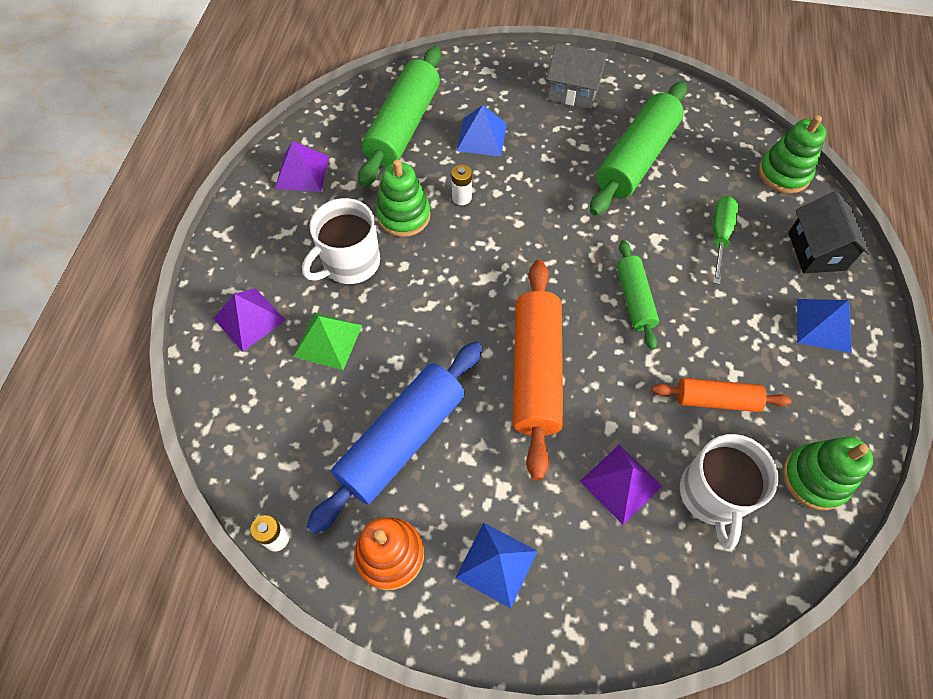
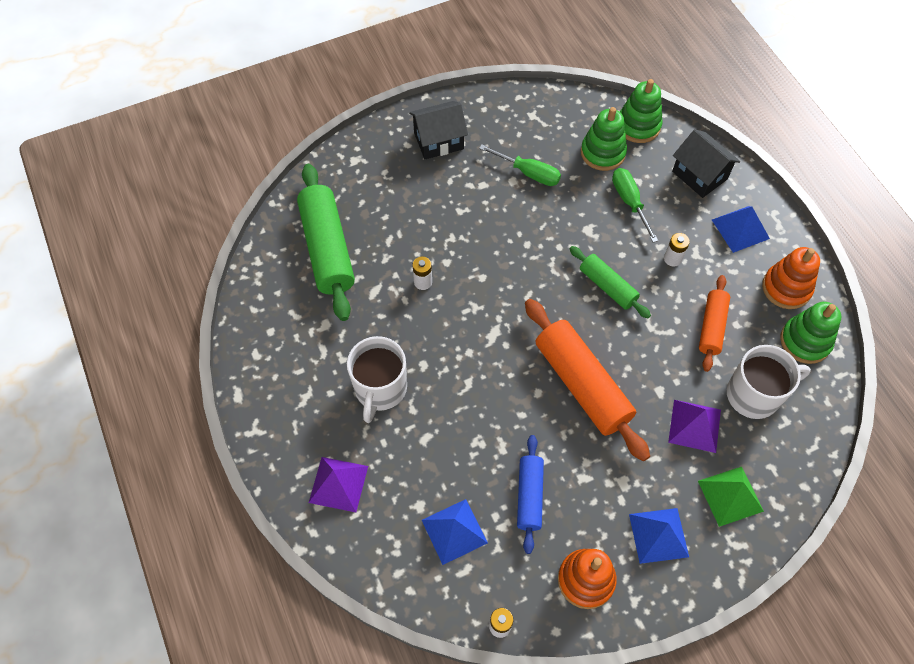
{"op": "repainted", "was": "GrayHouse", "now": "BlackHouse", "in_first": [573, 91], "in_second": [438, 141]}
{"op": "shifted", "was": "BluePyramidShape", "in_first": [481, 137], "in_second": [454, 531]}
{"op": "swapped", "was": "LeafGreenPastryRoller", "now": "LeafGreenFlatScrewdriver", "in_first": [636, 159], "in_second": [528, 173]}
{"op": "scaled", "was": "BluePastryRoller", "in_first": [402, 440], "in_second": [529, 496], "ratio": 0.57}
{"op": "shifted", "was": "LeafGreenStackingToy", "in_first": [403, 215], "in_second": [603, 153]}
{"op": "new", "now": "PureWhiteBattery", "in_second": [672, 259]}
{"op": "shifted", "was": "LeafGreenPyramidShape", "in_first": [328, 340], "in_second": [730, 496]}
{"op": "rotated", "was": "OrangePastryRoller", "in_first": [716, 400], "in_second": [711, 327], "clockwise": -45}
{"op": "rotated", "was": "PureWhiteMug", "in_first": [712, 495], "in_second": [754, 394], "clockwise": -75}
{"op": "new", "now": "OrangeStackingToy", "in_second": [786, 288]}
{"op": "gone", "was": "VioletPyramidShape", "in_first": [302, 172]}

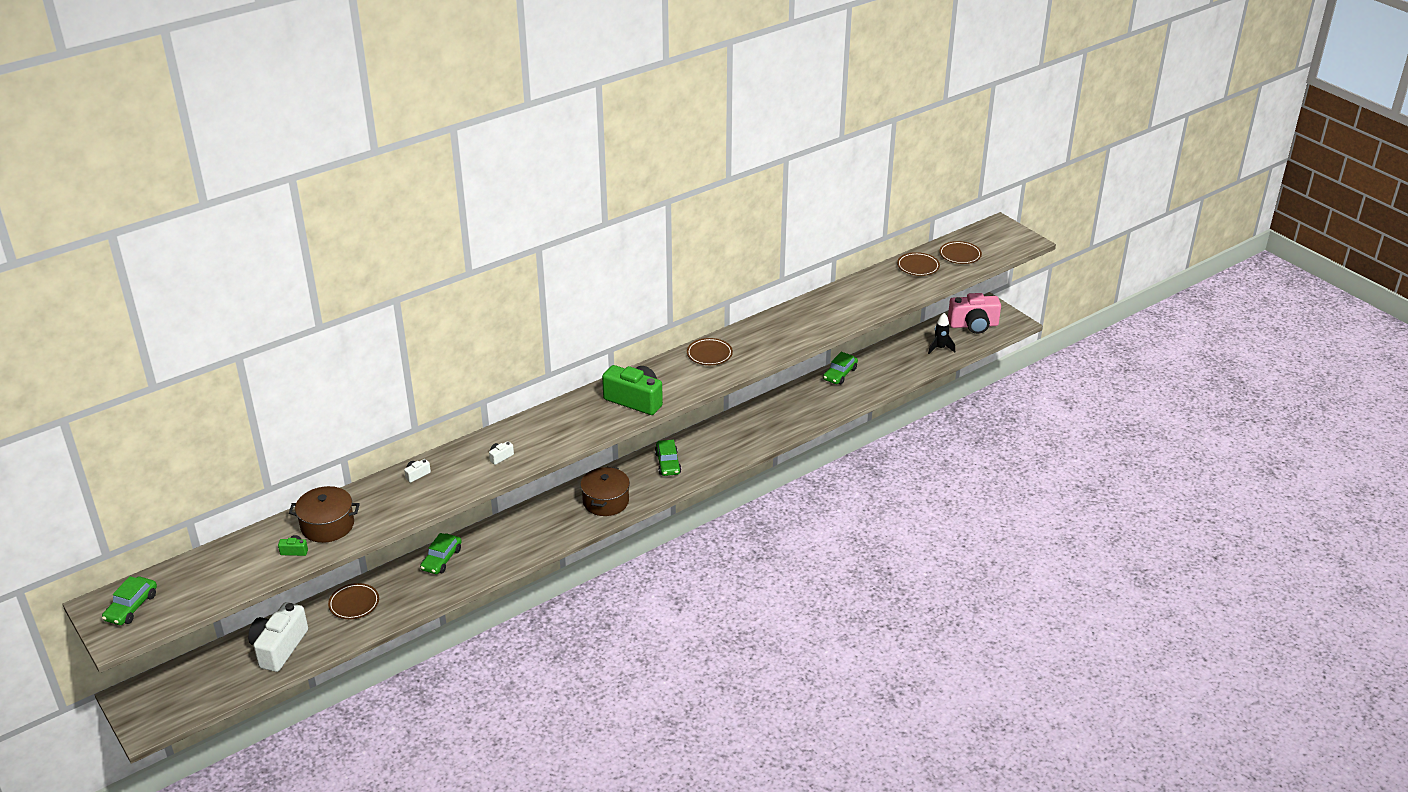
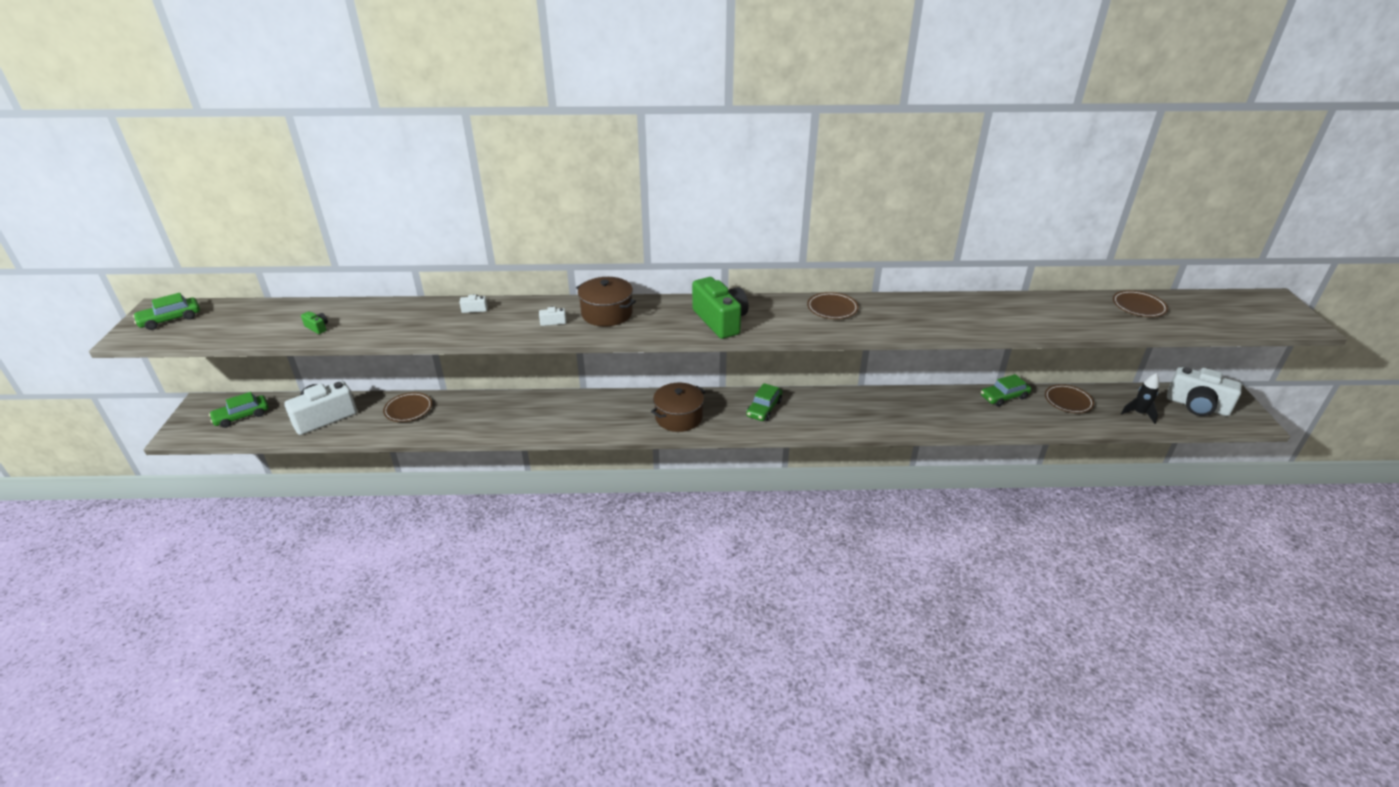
{"op": "shifted", "was": "LeafGreenToyCar", "in_first": [441, 559], "in_second": [242, 416]}
{"op": "shifted", "was": "RussetStockpot", "in_first": [327, 525], "in_second": [607, 313]}
{"op": "shifted", "was": "RussetFlatDish", "in_first": [960, 255], "in_second": [1068, 401]}
{"op": "repainted", "was": "PinkCamera", "now": "PureWhiteCamera", "in_first": [973, 325], "in_second": [1197, 406]}

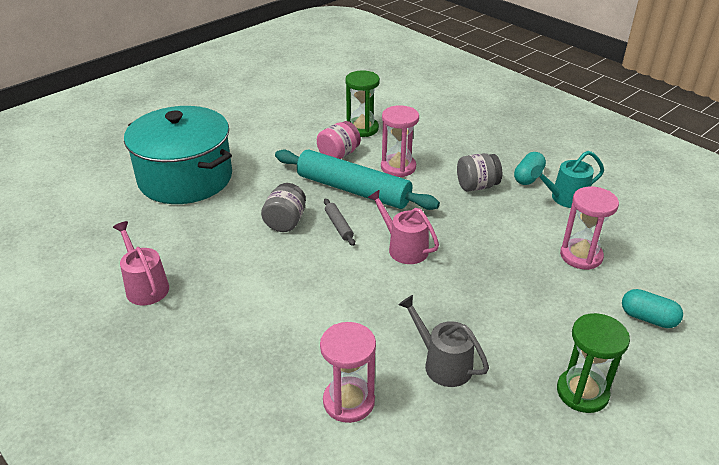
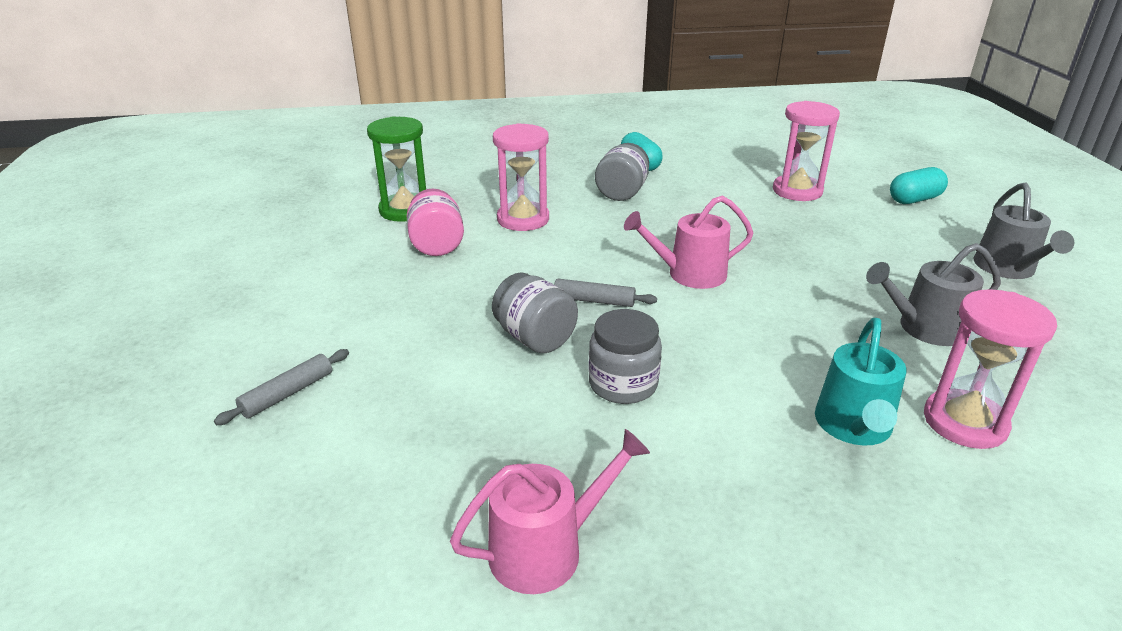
{"op": "swapped", "was": "TurquoiseStockpot", "now": "GrayPastryRoller", "in_first": [185, 178], "in_second": [287, 393]}
{"op": "rotated", "was": "PinkWateringCan", "in_first": [145, 286], "in_second": [546, 549], "clockwise": 150}
{"op": "new", "now": "GrayJamJar", "in_second": [623, 384]}
{"op": "shifted", "was": "TurquoiseWateringCan", "in_first": [565, 198], "in_second": [854, 427]}
{"op": "swapped", "was": "LeafGreenSandTimer", "now": "GrayWateringCan", "in_first": [582, 392], "in_second": [1007, 269]}
{"op": "gone", "was": "TurquoisePastryRoller", "in_first": [353, 190]}

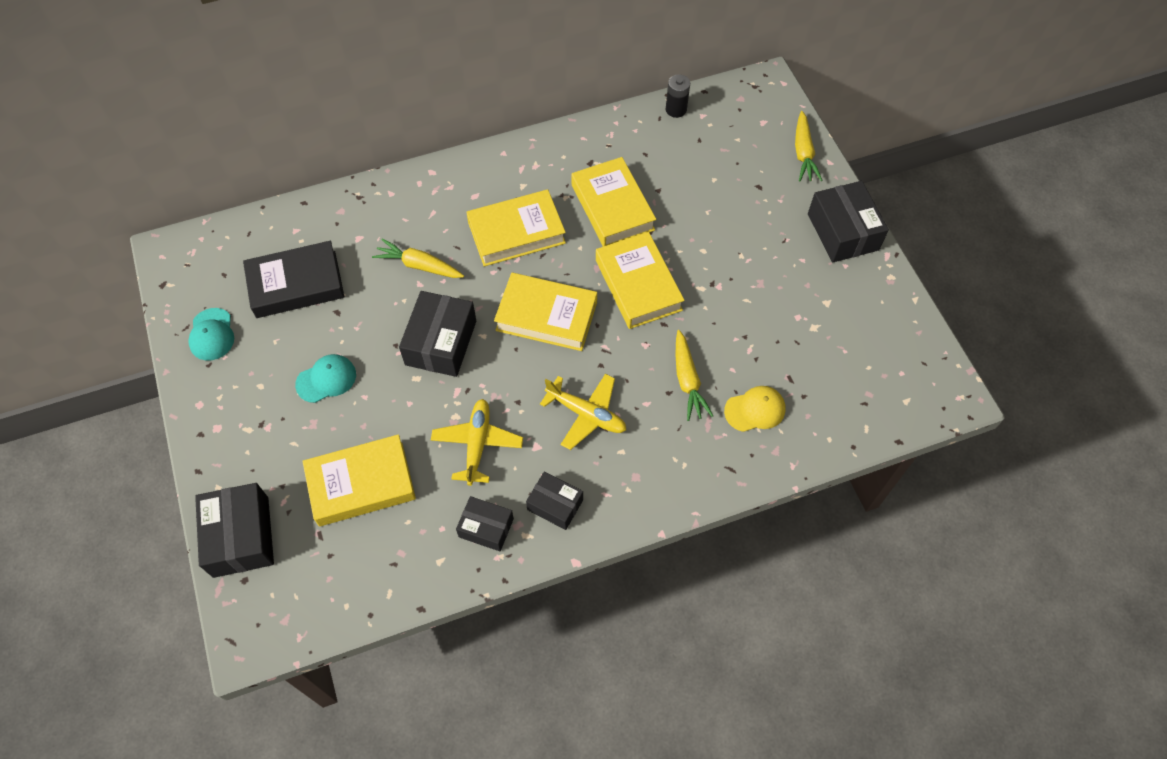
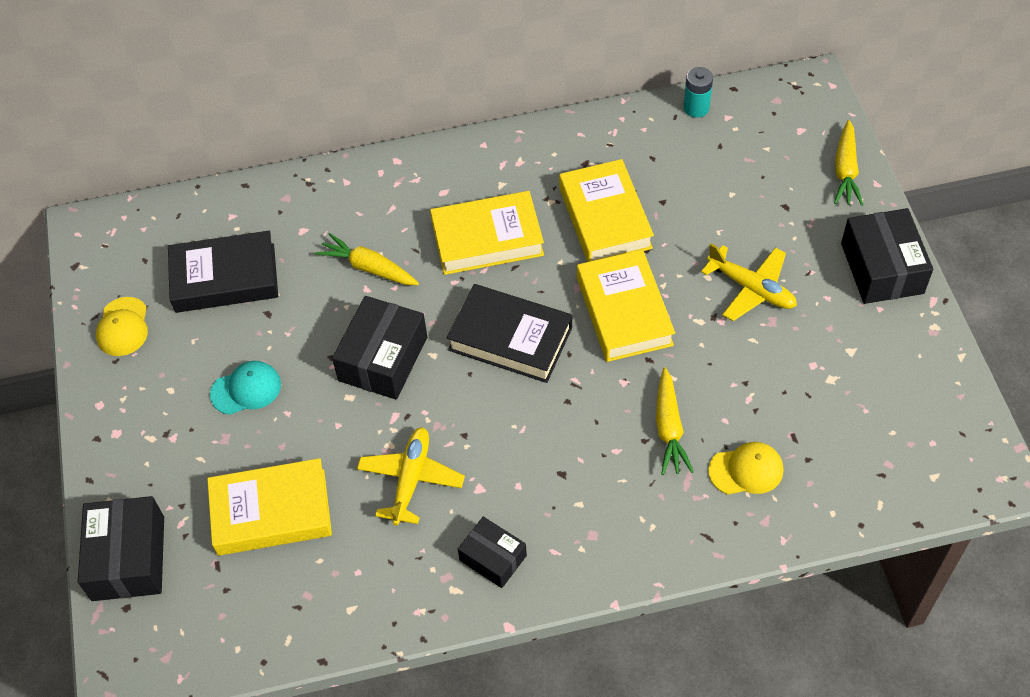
{"op": "repainted", "was": "TurquoisePeakedCap", "now": "BrightYellowPeakedCap", "in_first": [212, 334], "in_second": [123, 327]}
{"op": "repainted", "was": "BrightYellowBook", "now": "BlackBook", "in_first": [546, 316], "in_second": [510, 339]}
{"op": "repainted", "was": "BlackBattery", "now": "TurquoiseBattery", "in_first": [676, 109], "in_second": [696, 108]}
{"op": "shifted", "was": "BrightYellowAeroplane", "in_first": [586, 414], "in_second": [751, 288]}
{"op": "gone", "was": "BlackParcel", "in_first": [486, 528]}

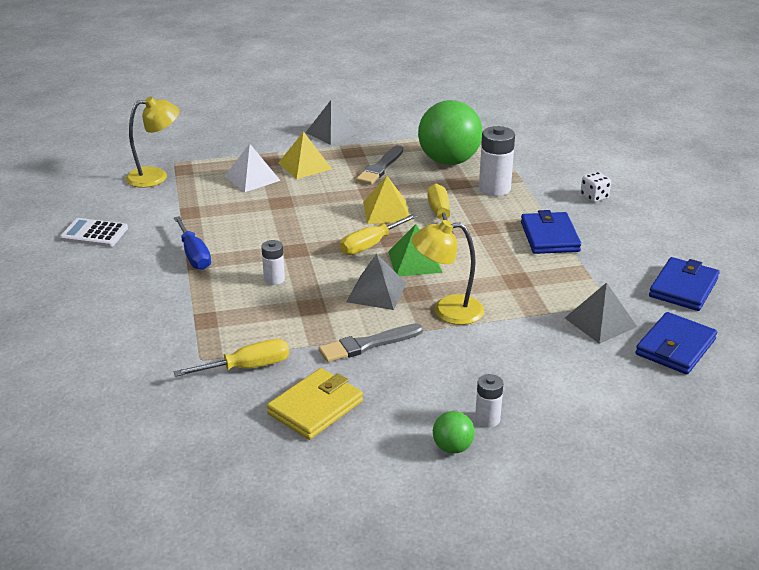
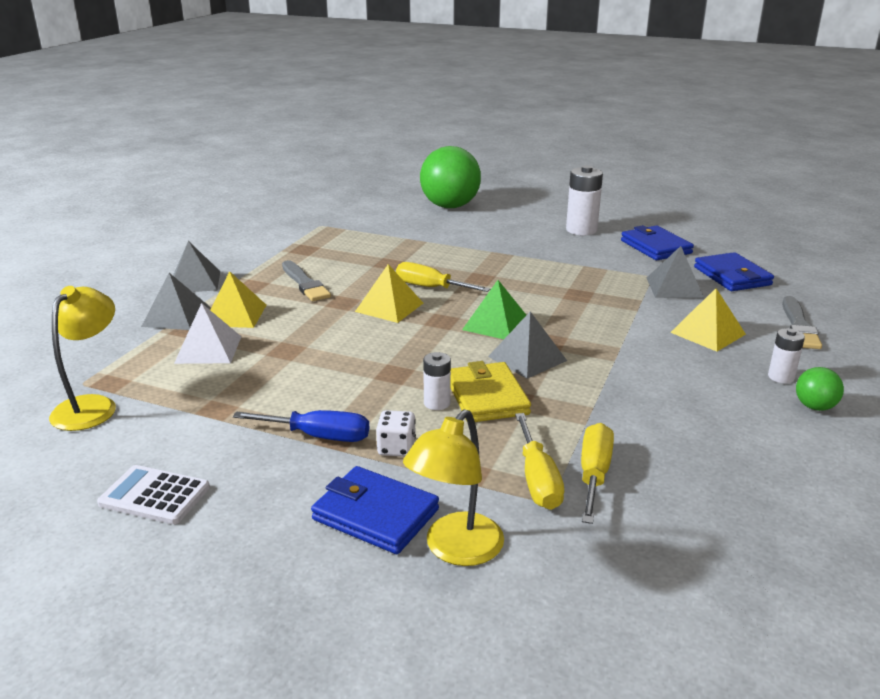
{"op": "rotated", "was": "PureWhiteCalculator", "in_first": [94, 233], "in_second": [154, 495], "clockwise": 60}
{"op": "new", "now": "GrayPyramidShape", "in_second": [176, 316]}
{"op": "shifted", "was": "BlueWallet", "in_first": [549, 237], "in_second": [375, 514]}
{"op": "shifted", "was": "PureWhiteGameDie", "in_first": [594, 197], "in_second": [396, 448]}
{"op": "shifted", "was": "BrightYellowDeskLamp", "in_first": [447, 310], "in_second": [455, 550]}
{"op": "shifted", "was": "LeafGreenSphere", "in_first": [448, 161], "in_second": [450, 206]}
{"op": "shifted", "was": "BrightYellowWallet", "in_first": [315, 407], "in_second": [487, 397]}
{"op": "shifted", "was": "BrightYellowFlatScrewdriver", "in_first": [370, 245], "in_second": [537, 480]}
{"op": "shifted", "was": "PureWhiteBattery", "in_first": [494, 189], "in_second": [581, 230]}
{"op": "new", "now": "BrightYellowPyramidShape", "in_second": [707, 333]}
{"op": "shifted", "was": "GrayBrush", "in_first": [368, 344], "in_second": [799, 326]}

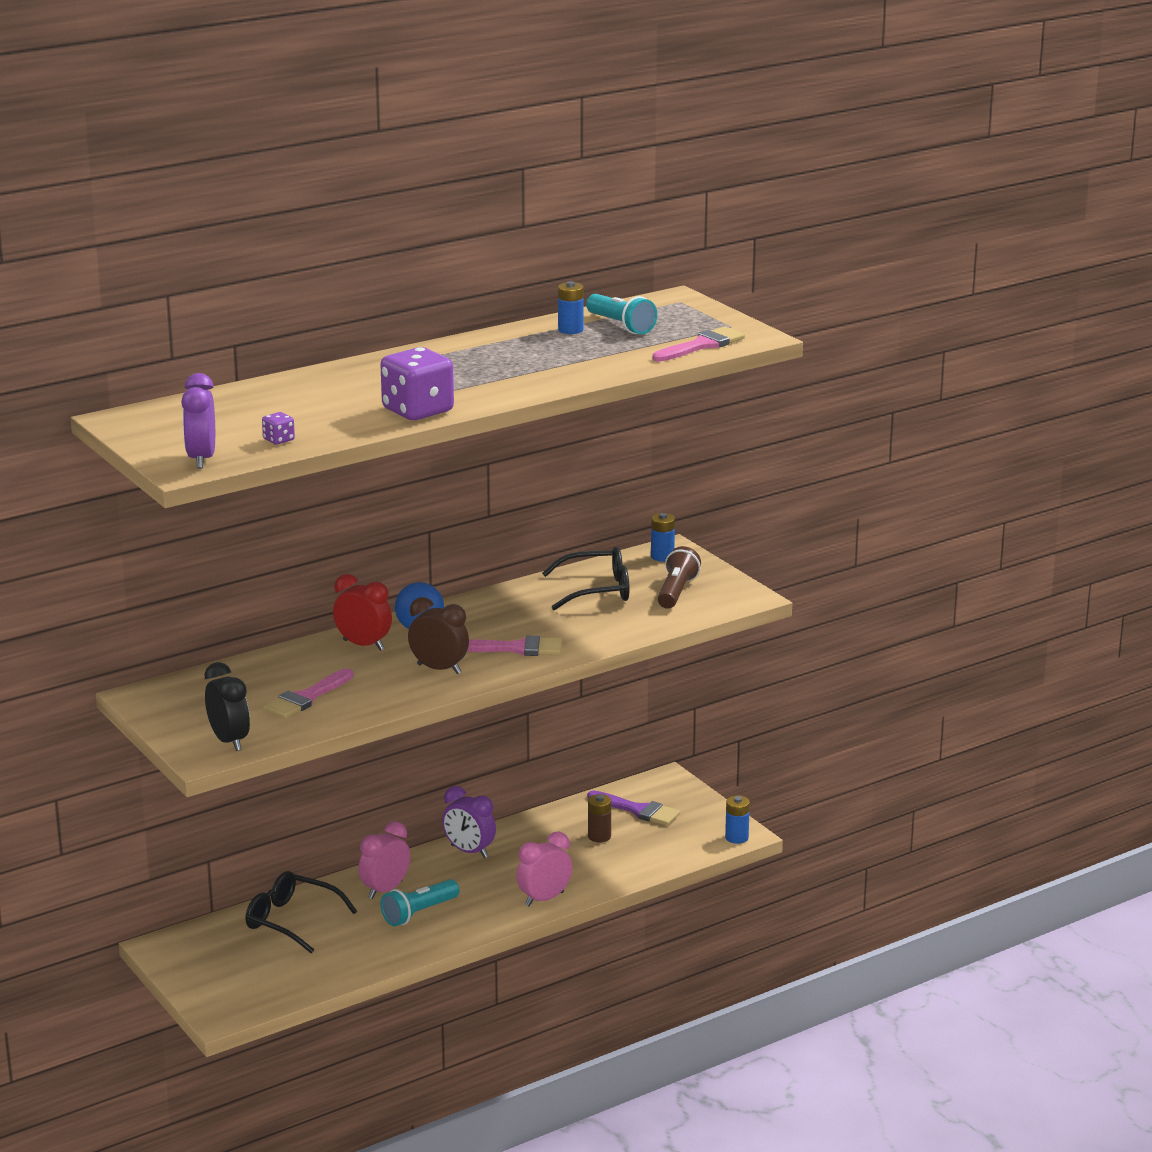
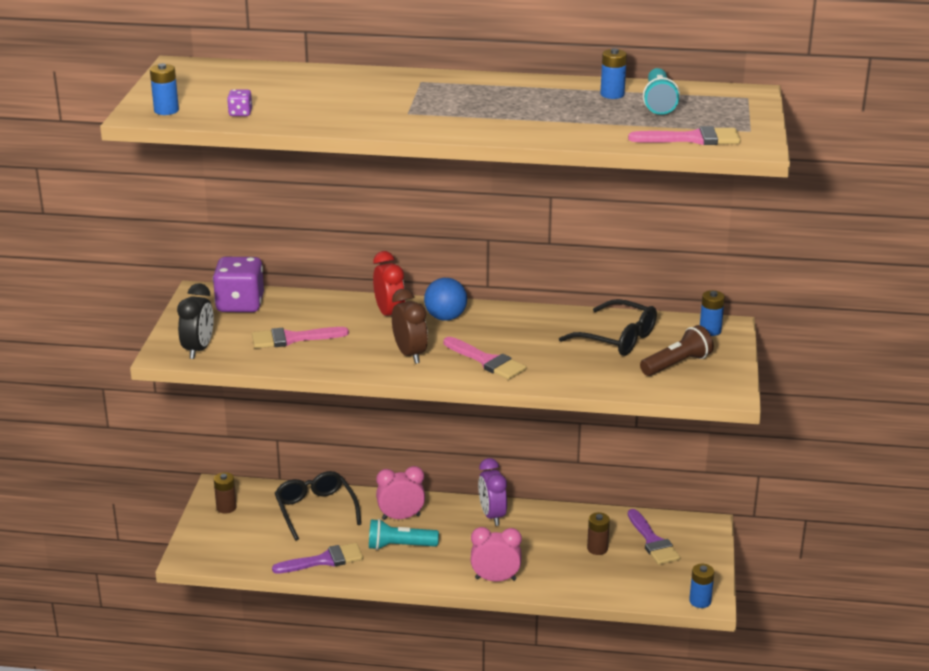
{"op": "swapped", "was": "VioletBedsideClock", "now": "BlueBattery", "in_first": [201, 459], "in_second": [166, 110]}
{"op": "shifted", "was": "VioletGameDie", "in_first": [418, 411], "in_second": [240, 304]}
{"op": "new", "now": "RussetBattery", "in_second": [226, 507]}
{"op": "new", "now": "VioletBrush", "in_second": [324, 560]}

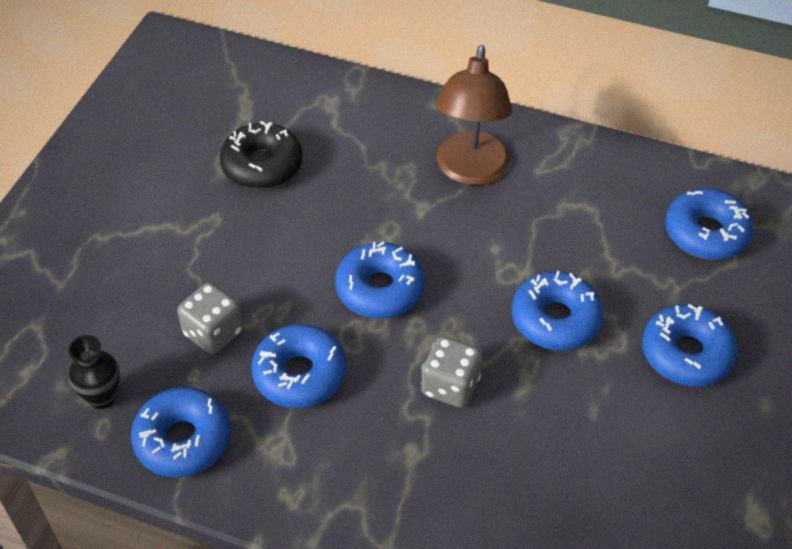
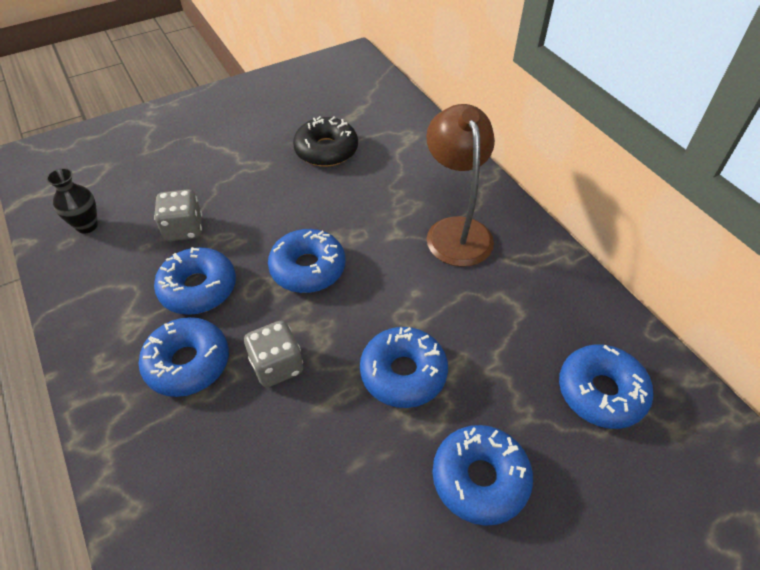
{"op": "shifted", "was": "BlueDoughnut", "in_first": [183, 440], "in_second": [188, 363]}
{"op": "rotated", "was": "RussetDeskLamp", "in_first": [470, 171], "in_second": [455, 230], "clockwise": 120}

